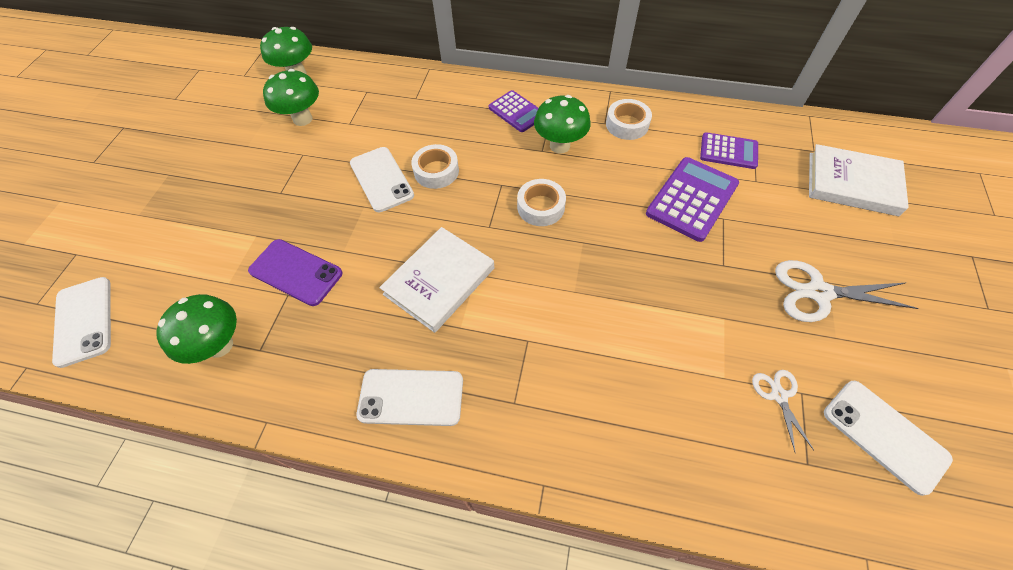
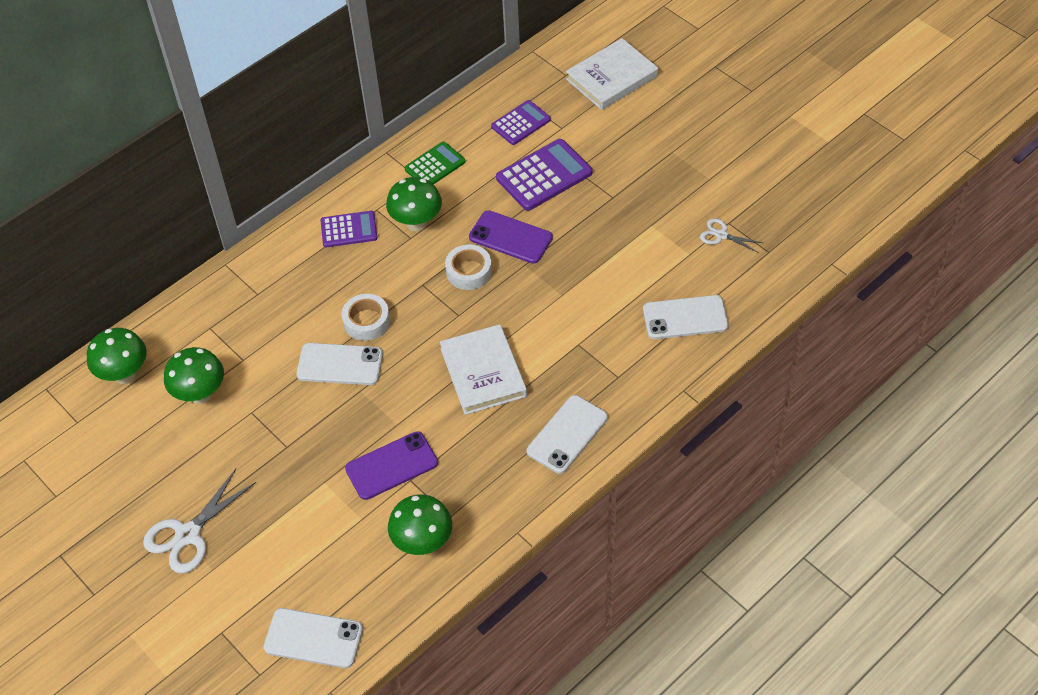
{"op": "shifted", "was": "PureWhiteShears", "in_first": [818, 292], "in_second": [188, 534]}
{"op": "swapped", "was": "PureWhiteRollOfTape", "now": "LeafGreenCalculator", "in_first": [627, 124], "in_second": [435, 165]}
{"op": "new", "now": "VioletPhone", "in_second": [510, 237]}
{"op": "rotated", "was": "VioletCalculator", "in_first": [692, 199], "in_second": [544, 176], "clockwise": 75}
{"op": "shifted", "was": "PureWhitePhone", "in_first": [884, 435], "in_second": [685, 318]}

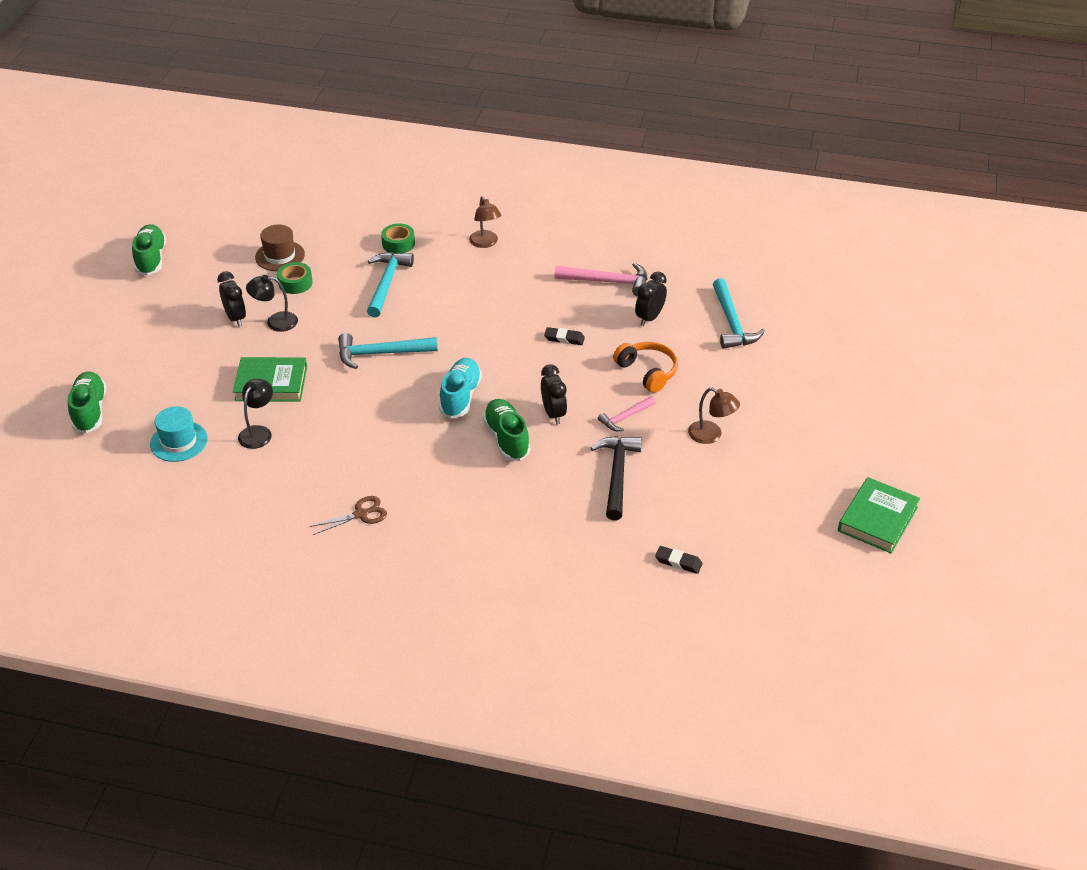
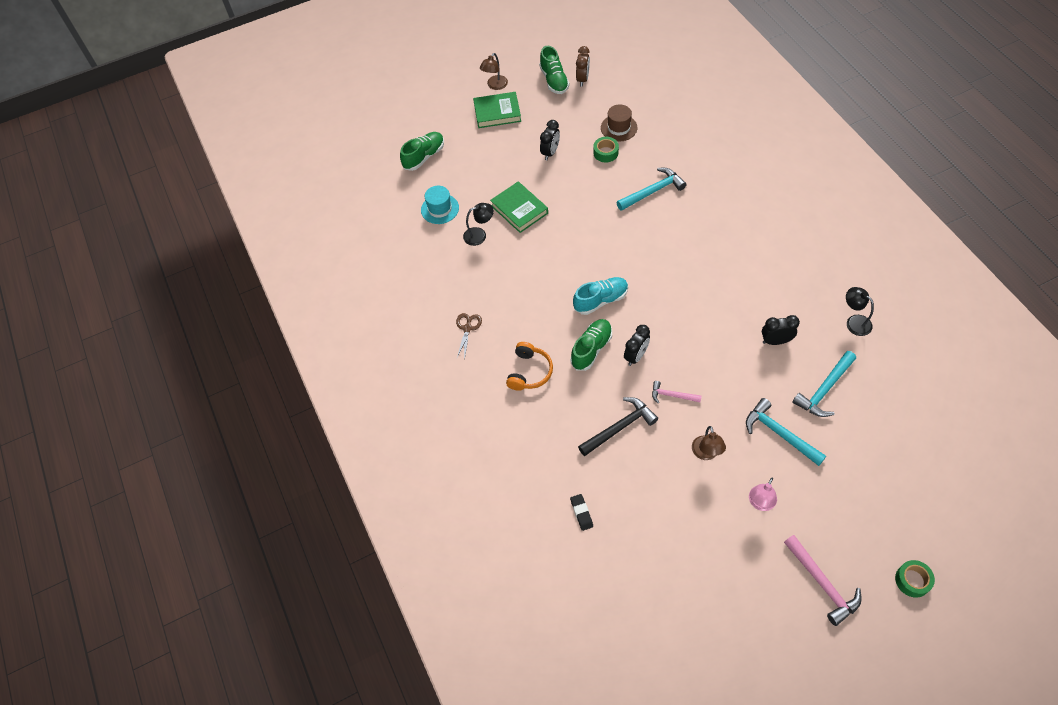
{"op": "rotated", "was": "RussetShears", "in_first": [361, 514], "in_second": [467, 328], "clockwise": -105}
{"op": "shifted", "was": "LeafGreenBook", "in_first": [877, 519], "in_second": [497, 112]}
{"op": "shifted", "was": "RussetDeskLamp", "in_first": [485, 243], "in_second": [495, 85]}
{"op": "shifted", "was": "OrangeHeadset", "in_first": [647, 372], "in_second": [529, 372]}
{"op": "rotated", "was": "LeafGreenShoe", "in_first": [151, 259], "in_second": [554, 80], "clockwise": 120}
{"op": "new", "now": "RussetBedsideClock", "in_second": [582, 79]}
{"op": "shifted", "was": "TurquoiseClawHammer", "in_first": [381, 354], "in_second": [779, 434]}
{"op": "new", "now": "PinkDeskLamp", "in_second": [760, 503]}
{"op": "shifted", "was": "PinkClawHammer", "in_first": [608, 282], "in_second": [822, 583]}
{"op": "shifted", "was": "BlackDeskLamp", "in_first": [275, 322], "in_second": [854, 322]}
{"op": "shifted", "was": "LeafGreenRollOfTape", "in_first": [398, 244], "in_second": [912, 580]}
{"op": "gone", "was": "BlackEraser", "in_first": [564, 338]}

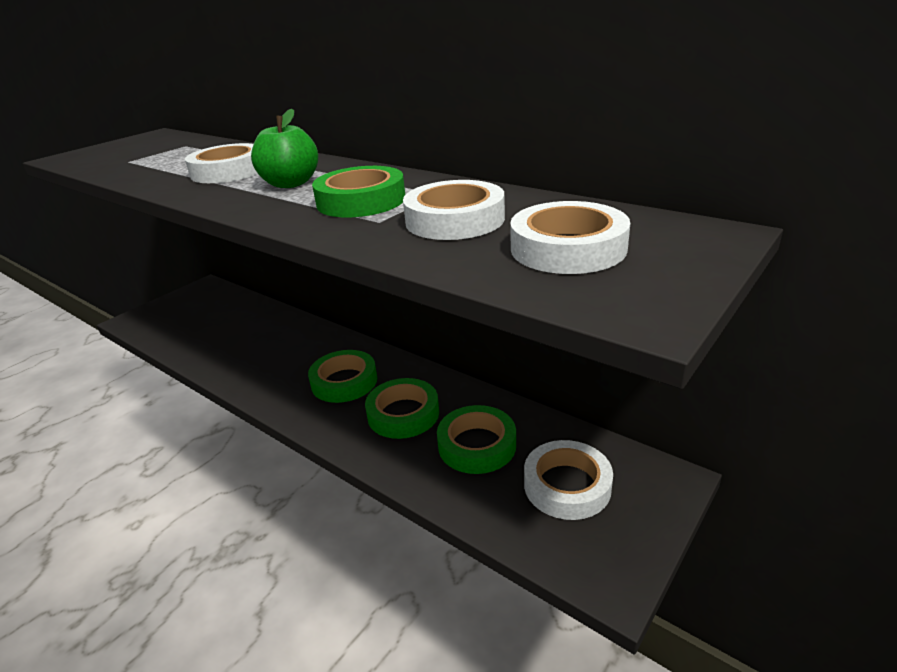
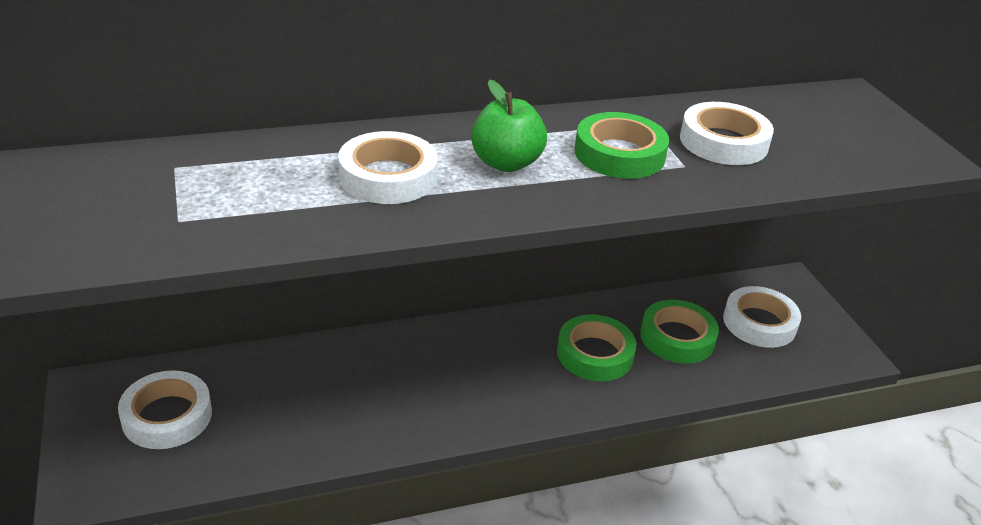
{"op": "shifted", "was": "PureWhiteRollOfTape", "in_first": [568, 248], "in_second": [167, 416]}
{"op": "gone", "was": "LeafGreenRollOfTape", "in_first": [344, 381]}

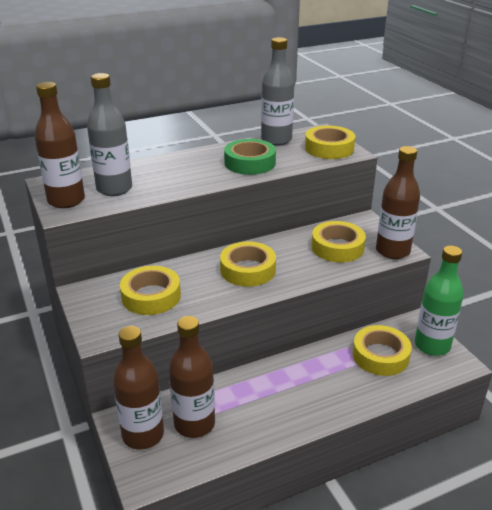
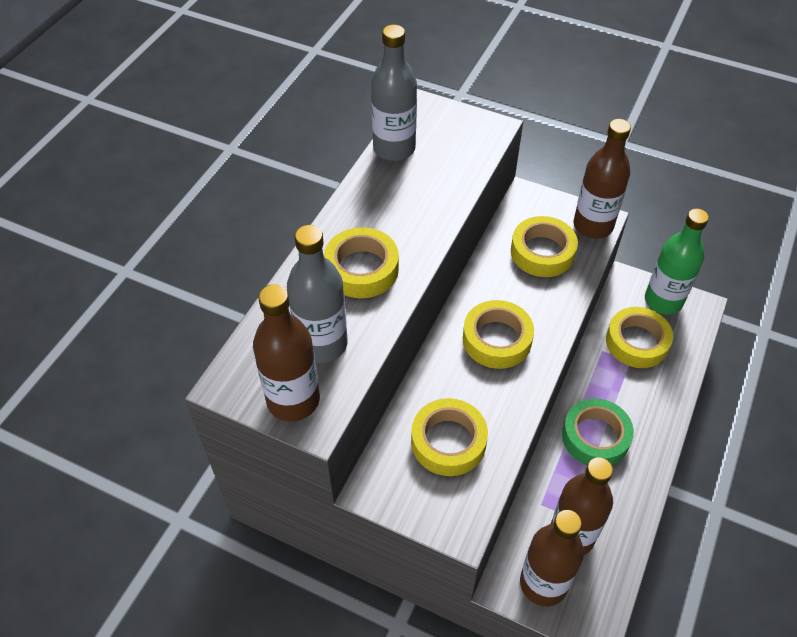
{"op": "shifted", "was": "BrightYellowRollOfTape", "in_first": [329, 148], "in_second": [362, 269]}
{"op": "shifted", "was": "LeafGreenRollOfTape", "in_first": [250, 163], "in_second": [595, 437]}

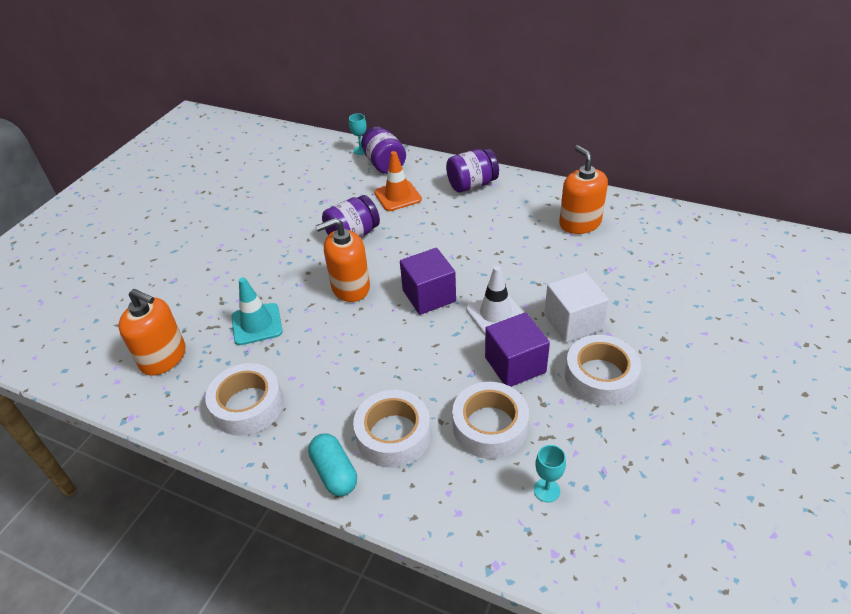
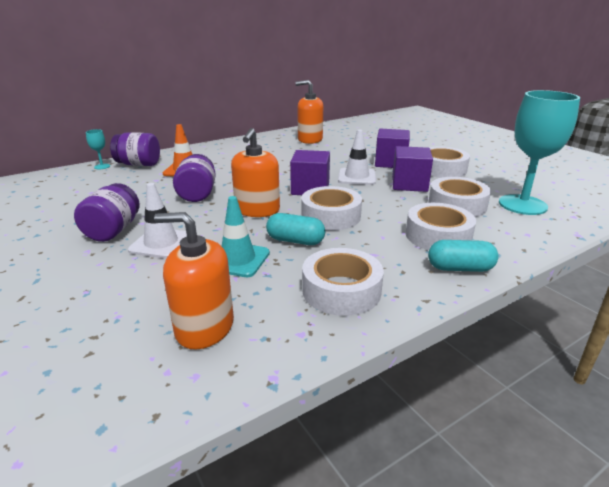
{"op": "shifted", "was": "VioletJamJar", "in_first": [472, 185], "in_second": [113, 231]}
{"op": "new", "now": "PureWhiteRoadCone", "in_second": [161, 243]}
{"op": "rotated", "was": "OrangeSoapPump", "in_first": [163, 357], "in_second": [204, 327], "clockwise": -135}
{"op": "new", "now": "TurquoisePillShape", "in_second": [295, 241]}
{"op": "new", "now": "PureWhiteRollOfTape", "in_second": [331, 216]}
{"op": "repainted", "was": "PureWhiteBlock", "now": "VioletBlock", "in_first": [573, 322], "in_second": [390, 163]}
{"op": "scaled", "was": "TurquoiseChalice", "in_first": [546, 490], "in_second": [522, 205], "ratio": 2.46}

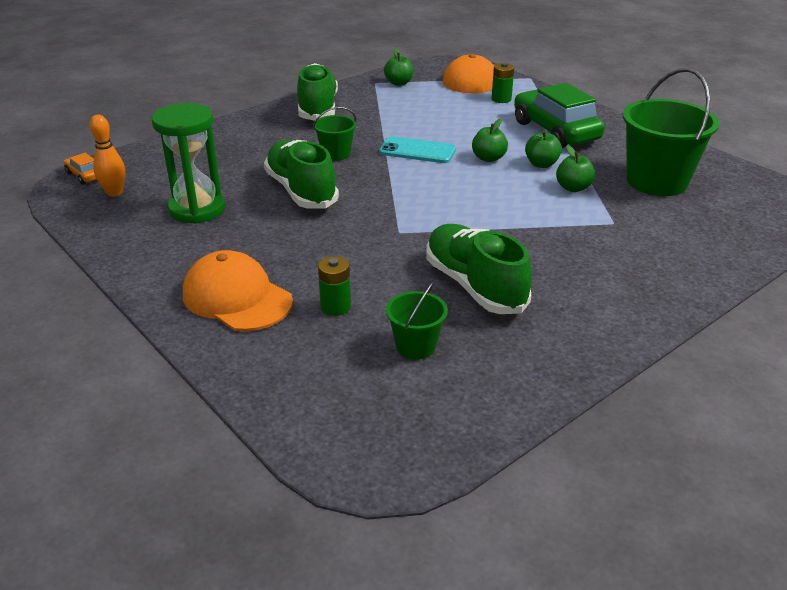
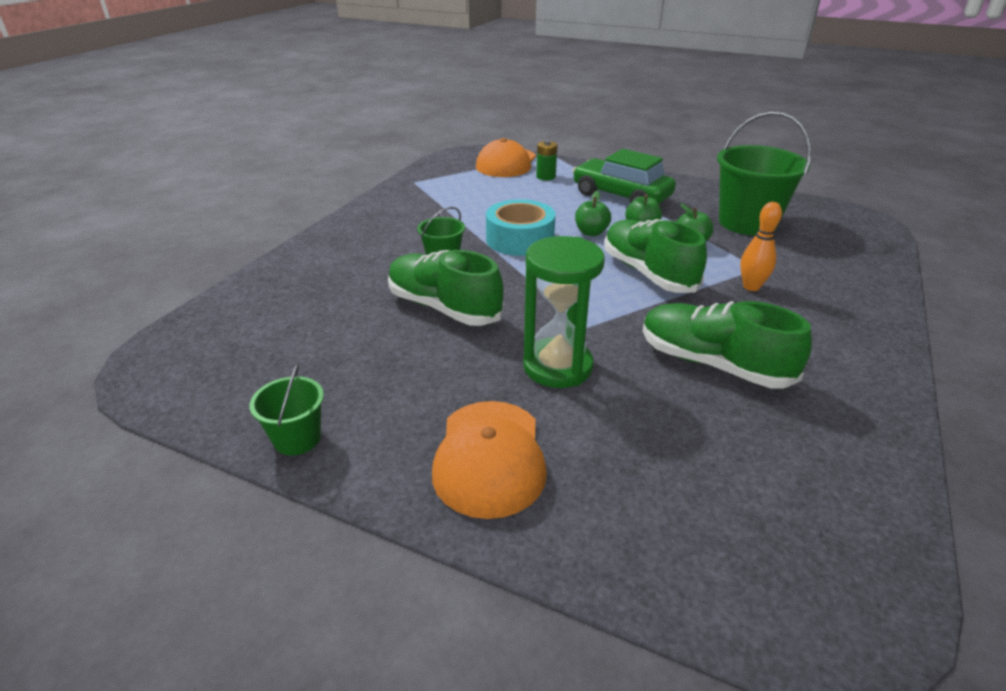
{"op": "shifted", "was": "LeafGreenSandBucket", "in_first": [416, 346], "in_second": [297, 438]}
{"op": "rotated", "was": "OrangePeakedCap", "in_first": [237, 298], "in_second": [489, 457], "clockwise": -105}
{"op": "swapped", "was": "TurquoisePhone", "now": "TurquoiseRollOfTape", "in_first": [417, 151], "in_second": [520, 239]}
{"op": "shifted", "was": "LeafGreenSandTimer", "in_first": [197, 209], "in_second": [557, 366]}
{"op": "shifted", "was": "LeafGreenShoe", "in_first": [318, 108], "in_second": [648, 273]}
{"op": "shifted", "was": "OrangeBowlingPin", "in_first": [114, 193], "in_second": [751, 287]}
{"op": "gone", "was": "OrangeToyCar", "in_first": [84, 175]}
{"op": "gone", "was": "LeafGreenBattery", "in_first": [335, 307]}
{"op": "gone", "was": "LeafGreenApple", "in_first": [399, 83]}

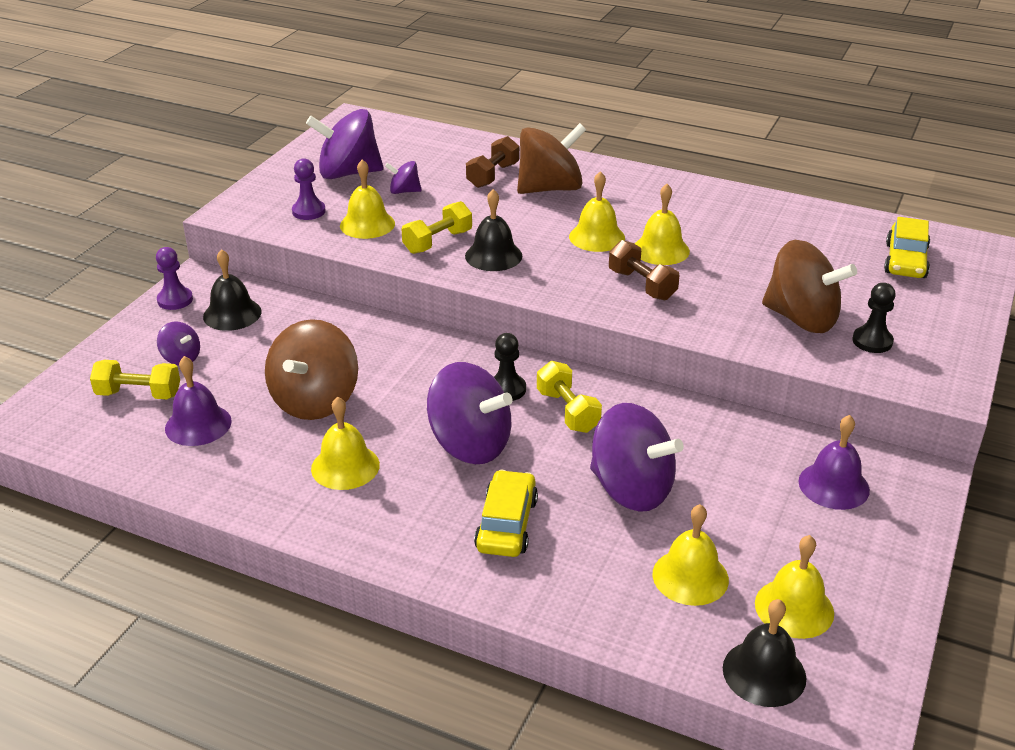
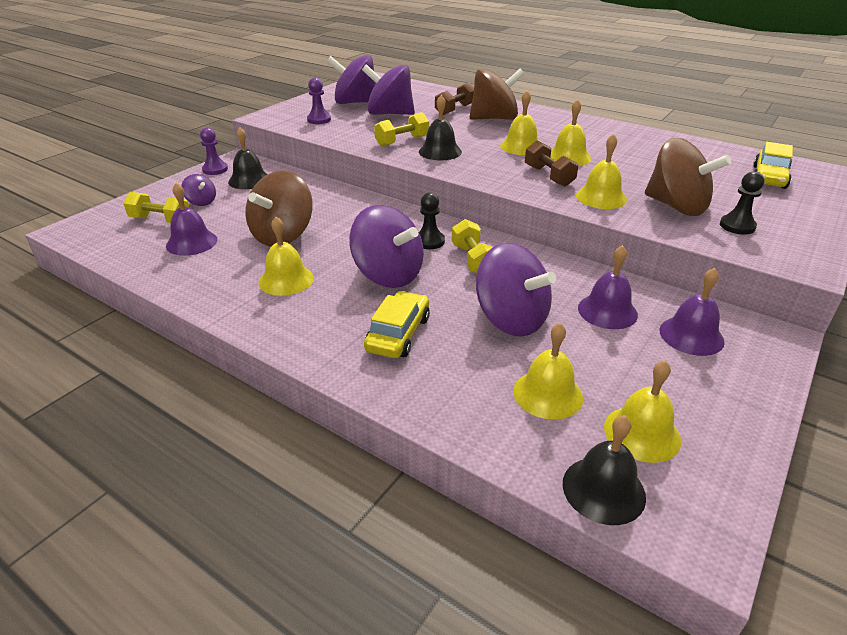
{"op": "scaled", "was": "VioletWhirligig", "in_first": [404, 191], "in_second": [389, 114], "ratio": 2.08}
{"op": "shifted", "was": "BrightYellowBell", "in_first": [367, 224], "in_second": [601, 197]}
{"op": "new", "now": "VioletBell", "in_second": [607, 311]}

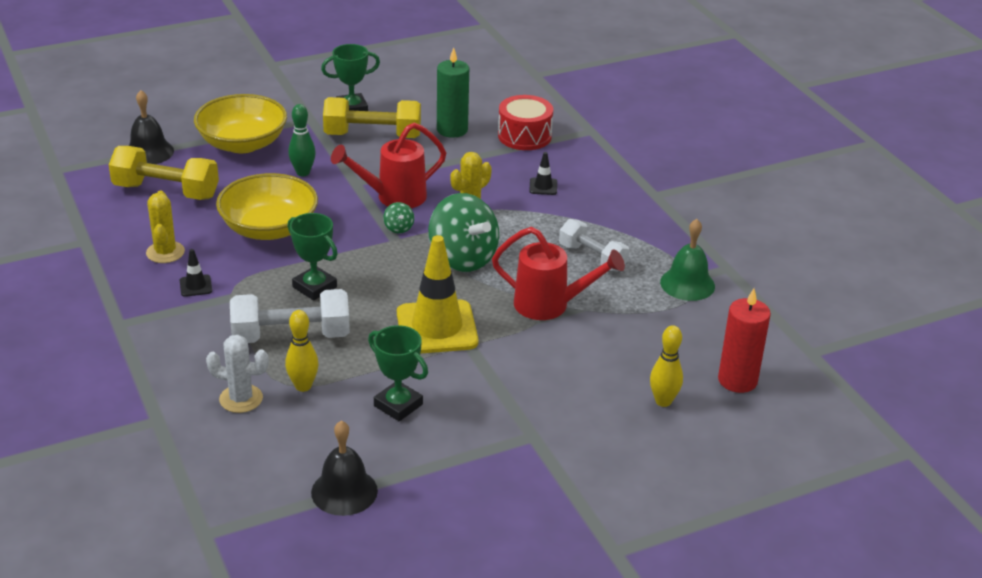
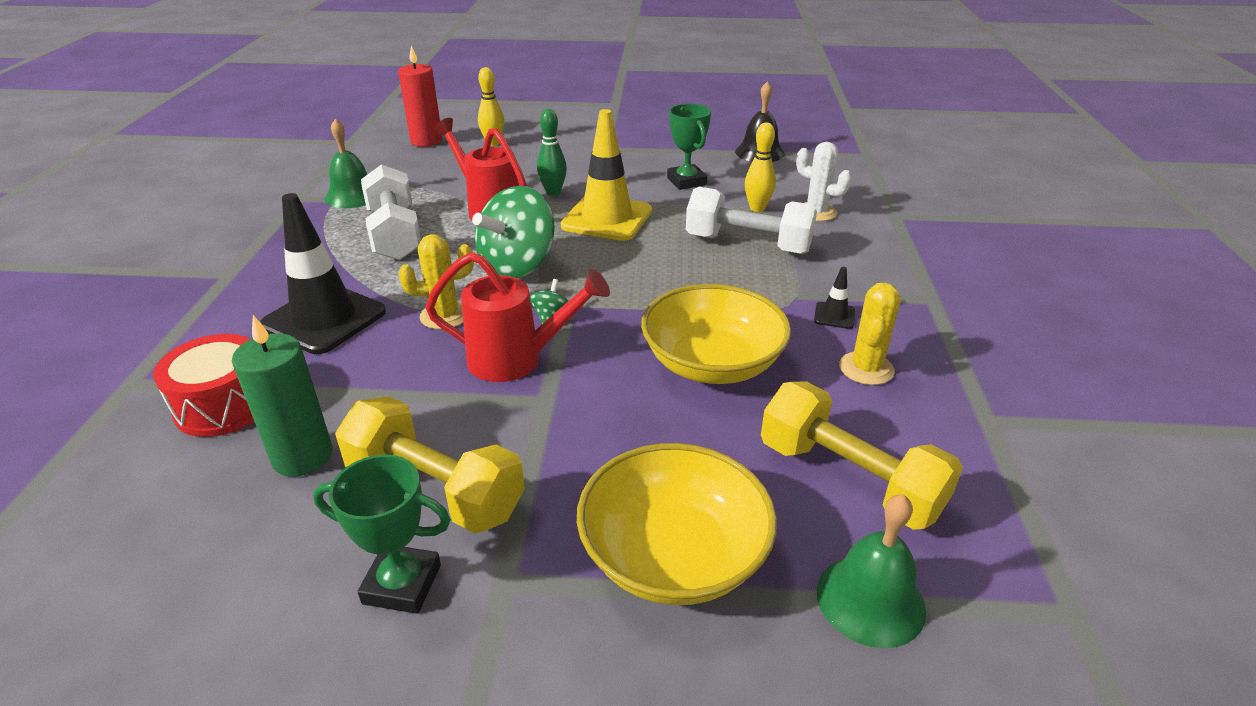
{"op": "scaled", "was": "BlackRoadCone", "in_first": [543, 186], "in_second": [324, 319], "ratio": 2.39}
{"op": "scaled", "was": "PureWhiteHandWeight", "in_first": [592, 257], "in_second": [395, 234], "ratio": 1.5}
{"op": "rotated", "was": "LeafGreenWhirligig", "in_first": [463, 258], "in_second": [518, 266], "clockwise": -135}
{"op": "shifted", "was": "LeafGreenBowlingPin", "in_first": [303, 173], "in_second": [553, 192]}
{"op": "repainted", "was": "BlackBell", "now": "LeafGreenBell", "in_first": [149, 152], "in_second": [870, 600]}
{"op": "gone", "was": "LeafGreenTrophy", "in_first": [314, 287]}

